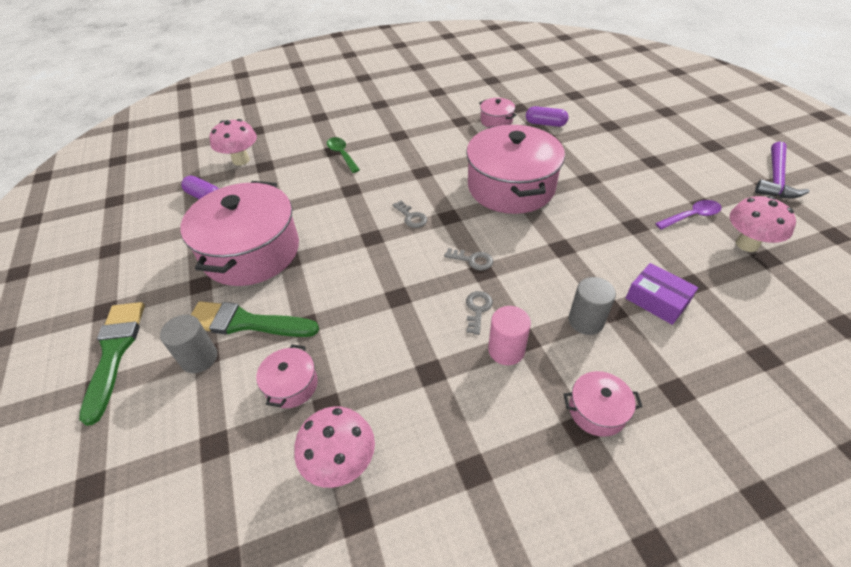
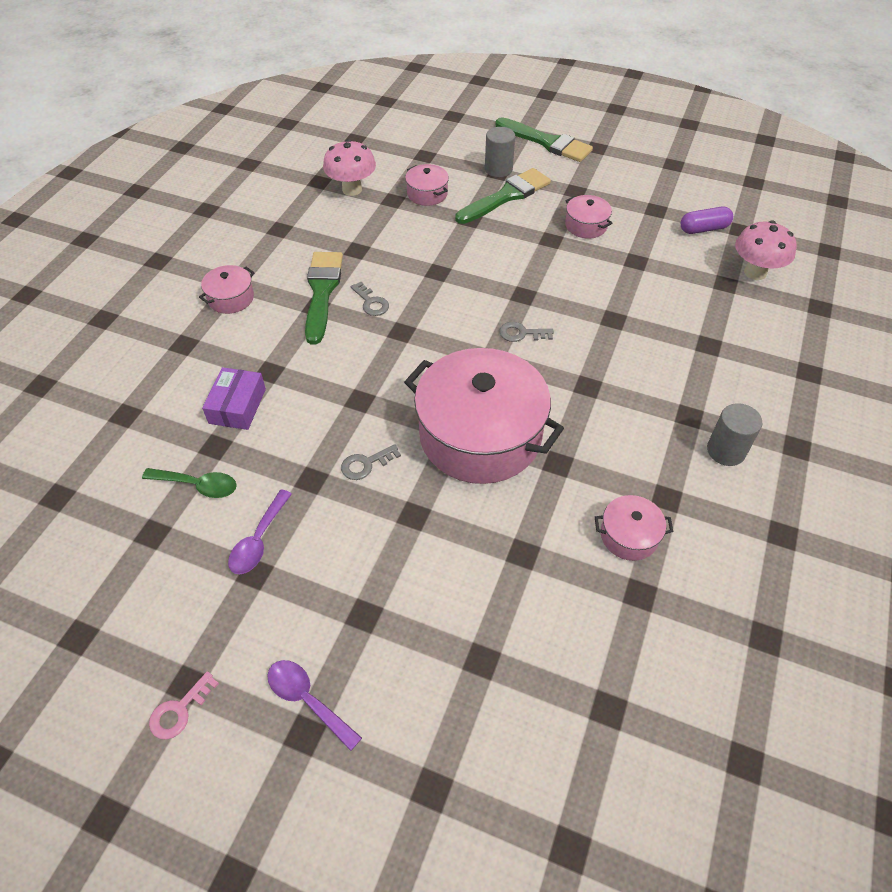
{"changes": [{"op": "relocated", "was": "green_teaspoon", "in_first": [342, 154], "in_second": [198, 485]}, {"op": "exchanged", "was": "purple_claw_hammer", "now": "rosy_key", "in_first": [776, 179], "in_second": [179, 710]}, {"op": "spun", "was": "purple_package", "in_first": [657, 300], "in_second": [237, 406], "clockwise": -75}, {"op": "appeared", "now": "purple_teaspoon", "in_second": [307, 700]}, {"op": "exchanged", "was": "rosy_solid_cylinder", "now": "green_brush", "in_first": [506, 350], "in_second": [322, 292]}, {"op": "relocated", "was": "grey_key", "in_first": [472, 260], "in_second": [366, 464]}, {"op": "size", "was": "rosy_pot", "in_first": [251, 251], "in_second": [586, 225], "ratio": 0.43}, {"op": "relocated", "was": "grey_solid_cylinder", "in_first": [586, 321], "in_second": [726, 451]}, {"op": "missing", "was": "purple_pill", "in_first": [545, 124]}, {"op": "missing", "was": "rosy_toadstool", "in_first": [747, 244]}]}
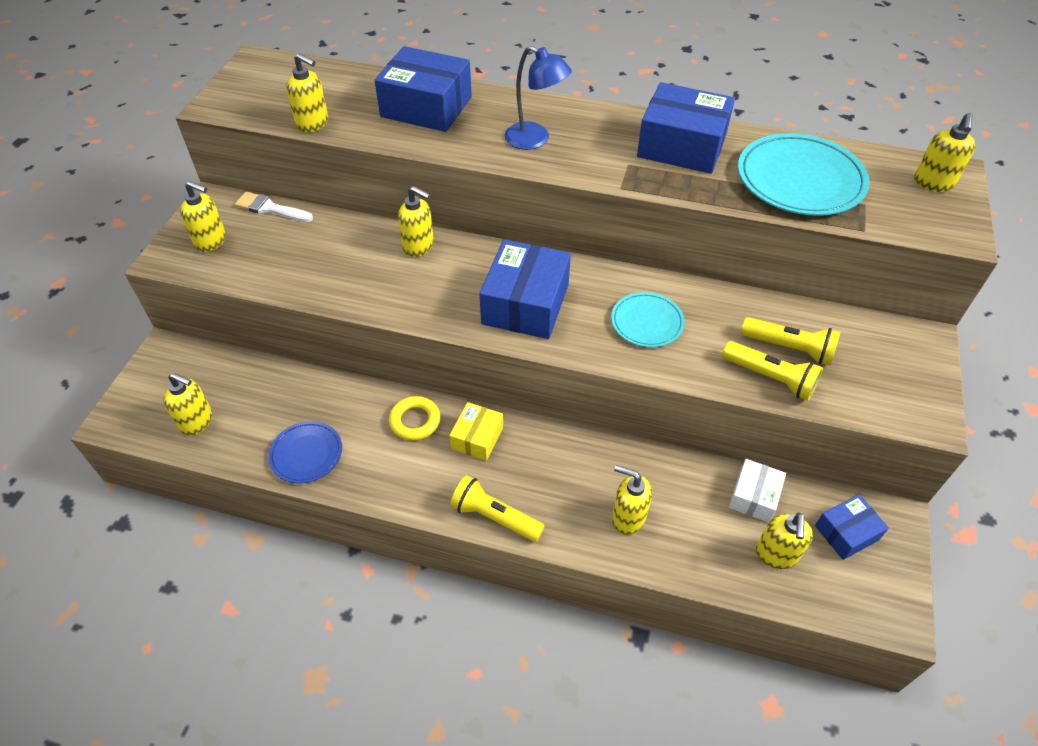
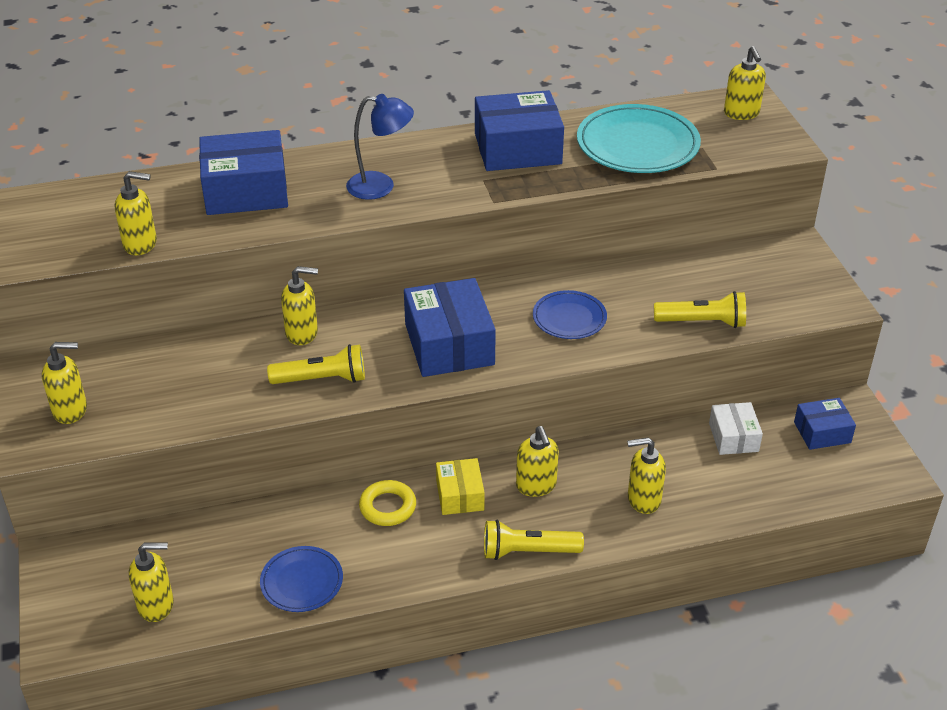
{"changes": [{"op": "relocated", "was": "bright_yellow_pocket_torch", "in_first": [789, 348], "in_second": [322, 379]}, {"op": "relocated", "was": "bright_yellow_soap_dispenser", "in_first": [776, 555], "in_second": [536, 486]}, {"op": "colour", "was": "teal_plate", "now": "cobalt_plate", "in_first": [647, 322], "in_second": [569, 318]}, {"op": "spun", "was": "cobalt_package", "in_first": [846, 533], "in_second": [822, 432], "clockwise": 45}, {"op": "missing", "was": "white_brush", "in_first": [270, 208]}]}
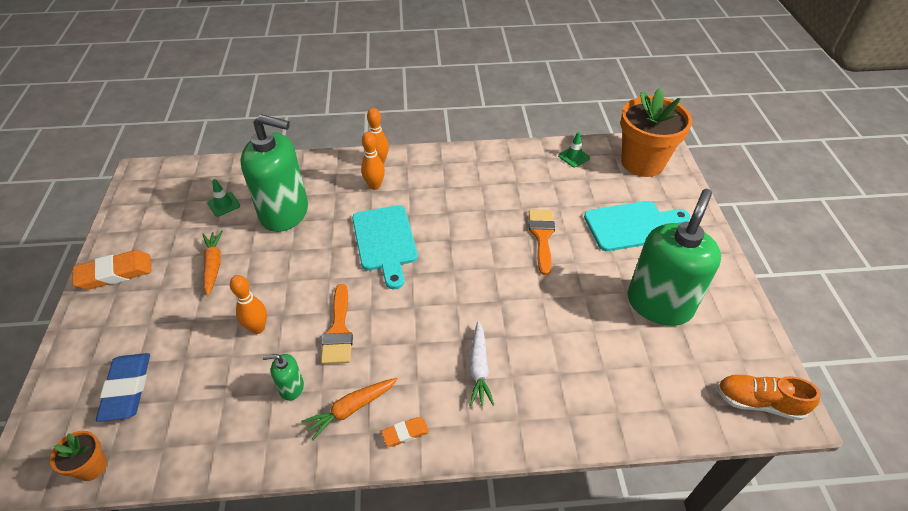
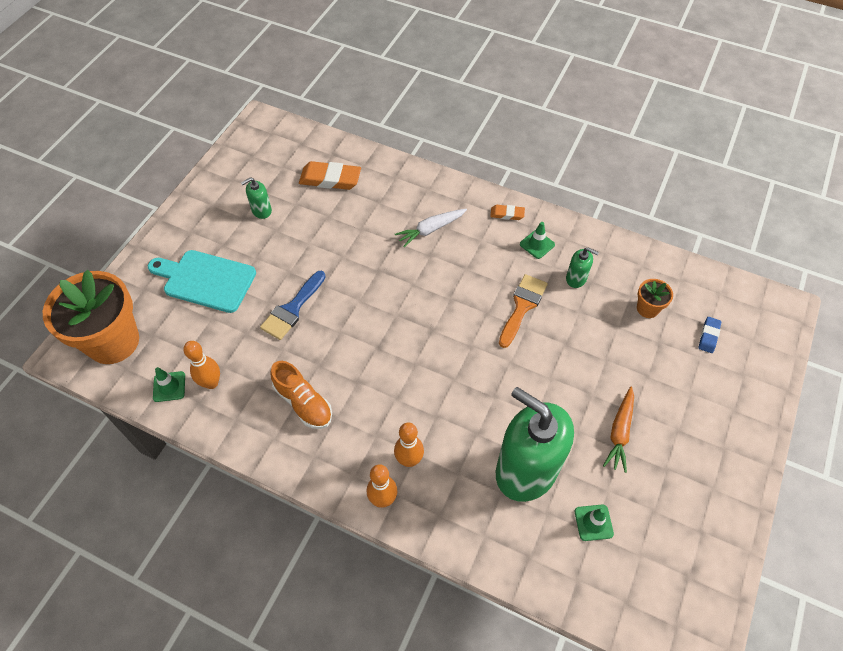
{"changes": [{"op": "relocated", "was": "orange_bowling_pin", "in_first": [258, 328], "in_second": [211, 383]}, {"op": "size", "was": "green_soap_dispenser", "in_first": [659, 304], "in_second": [261, 210], "ratio": 0.41}, {"op": "colour", "was": "orange_brush", "now": "cobalt_brush", "in_first": [542, 236], "in_second": [292, 309]}, {"op": "relocated", "was": "orange_sneaker", "in_first": [758, 402], "in_second": [303, 403]}, {"op": "relocated", "was": "orange_eraser", "in_first": [115, 273], "in_second": [330, 179]}, {"op": "spun", "was": "white_root_vegetable", "in_first": [479, 368], "in_second": [431, 229], "clockwise": -150}, {"op": "exchanged", "was": "orange_root_vegetable", "now": "green_road_cone", "in_first": [351, 409], "in_second": [537, 244]}, {"op": "relocated", "was": "orange_potted_plant", "in_first": [92, 467], "in_second": [647, 308]}, {"op": "size", "was": "cobalt_eraser", "in_first": [127, 389], "in_second": [708, 336], "ratio": 0.53}, {"op": "missing", "was": "teal_chopping_board", "in_first": [385, 241]}]}
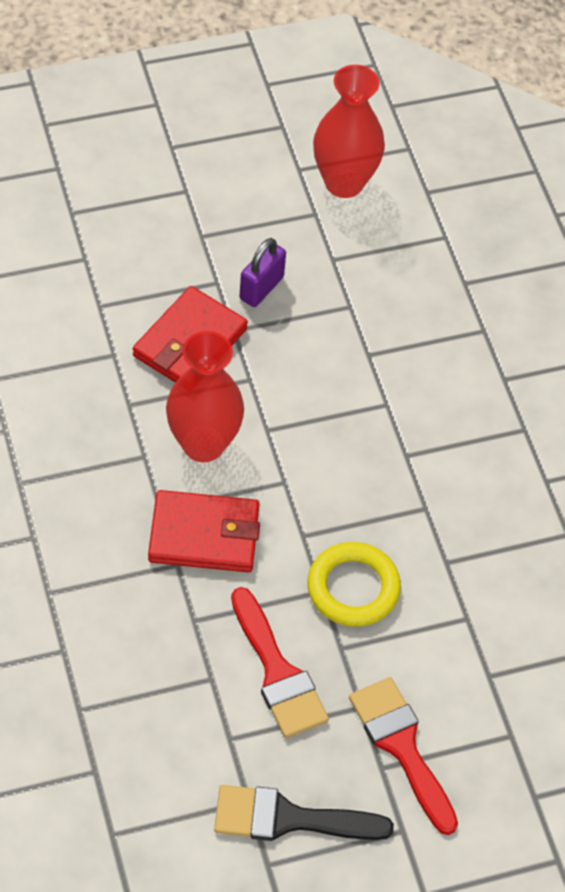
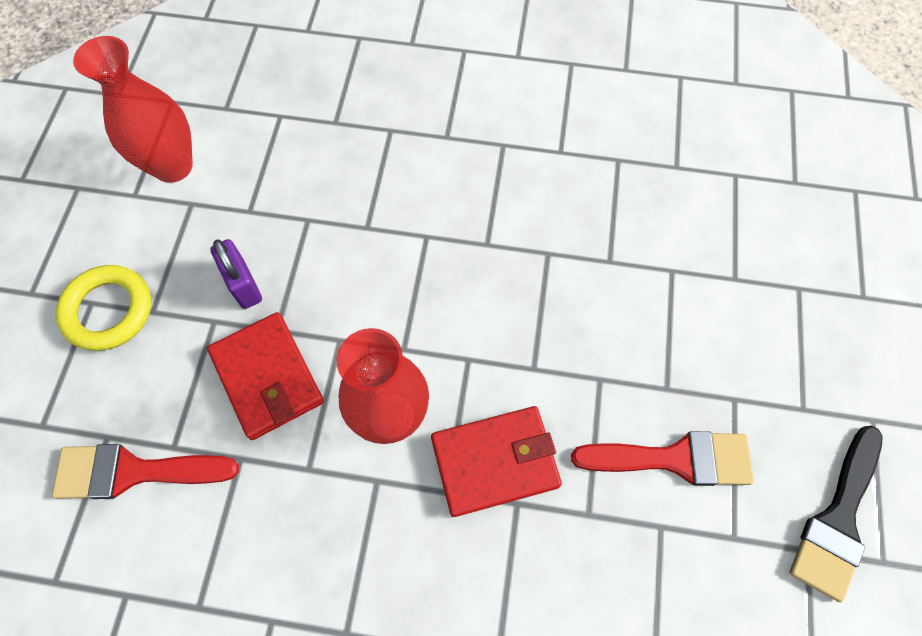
{"changes": [{"op": "relocated", "was": "red_brush", "in_first": [401, 746], "in_second": [133, 472]}, {"op": "relocated", "was": "bright_yellow_ring", "in_first": [353, 588], "in_second": [108, 310]}, {"op": "spun", "was": "red_wallet", "in_first": [204, 535], "in_second": [494, 462], "clockwise": 45}]}
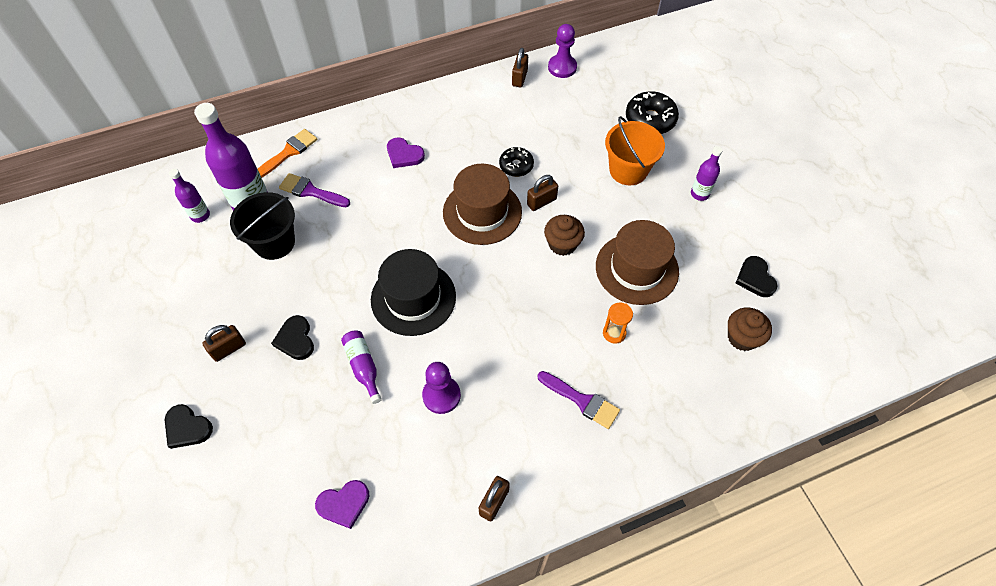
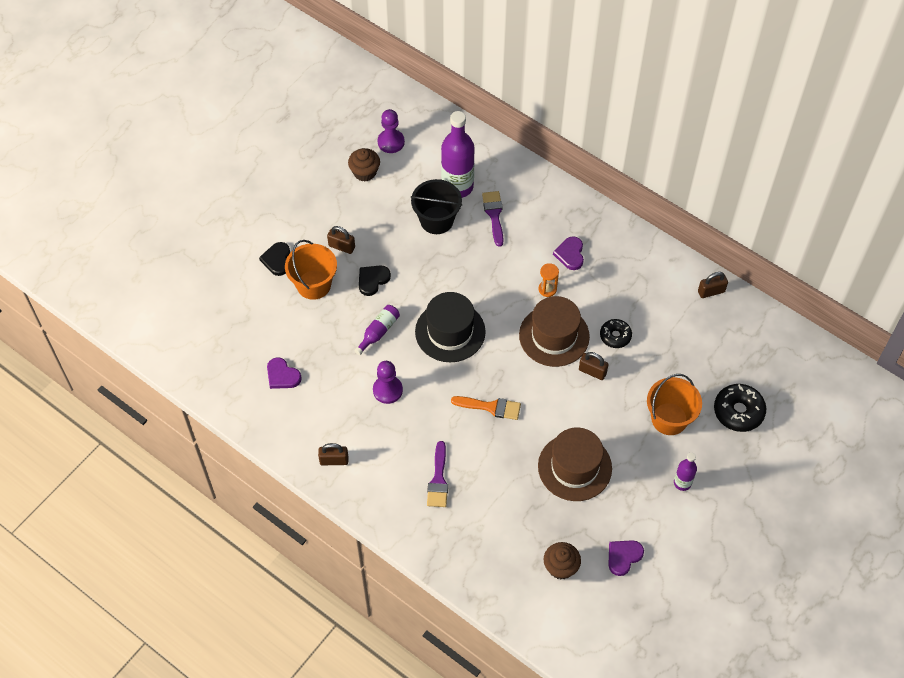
{"changes": [{"op": "appeared", "now": "orange_sand_bucket", "in_second": [314, 285]}, {"op": "relocated", "was": "dark_brown_cupcake", "in_first": [562, 244], "in_second": [365, 172]}, {"op": "relocated", "was": "purple_chess_pawn", "in_first": [562, 67], "in_second": [391, 142]}, {"op": "relocated", "was": "orange_brush", "in_first": [289, 152], "in_second": [490, 407]}, {"op": "relocated", "was": "orange_sandglass", "in_first": [614, 333], "in_second": [547, 289]}, {"op": "colour", "was": "ebony_love_heart", "now": "purple_love_heart", "in_first": [755, 278], "in_second": [623, 557]}, {"op": "missing", "was": "purple_flask", "in_first": [200, 215]}]}
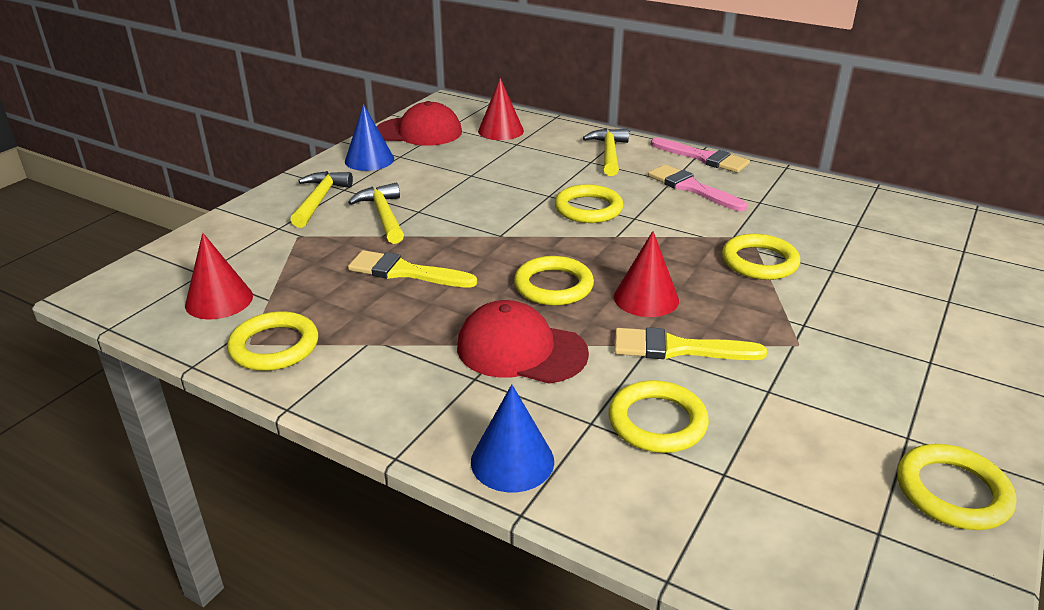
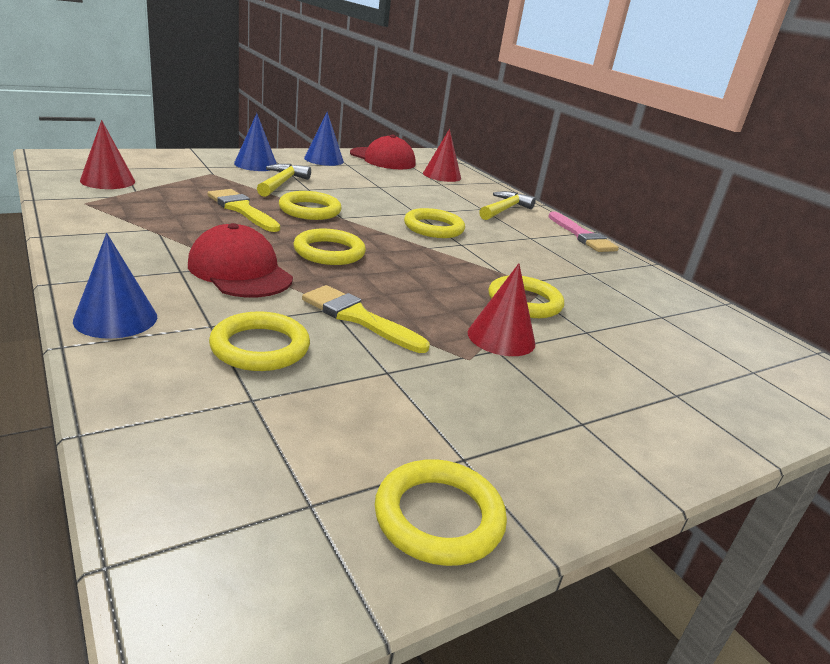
{"changes": [{"op": "exchanged", "was": "bright_yellow_claw_hammer", "now": "cobalt_solid_cone", "in_first": [319, 200], "in_second": [256, 164]}, {"op": "relocated", "was": "bright_yellow_ring", "in_first": [274, 346], "in_second": [310, 210]}, {"op": "relocated", "was": "red_solid_cone", "in_first": [646, 298], "in_second": [501, 337]}, {"op": "missing", "was": "rosy_brush", "in_first": [691, 188]}]}
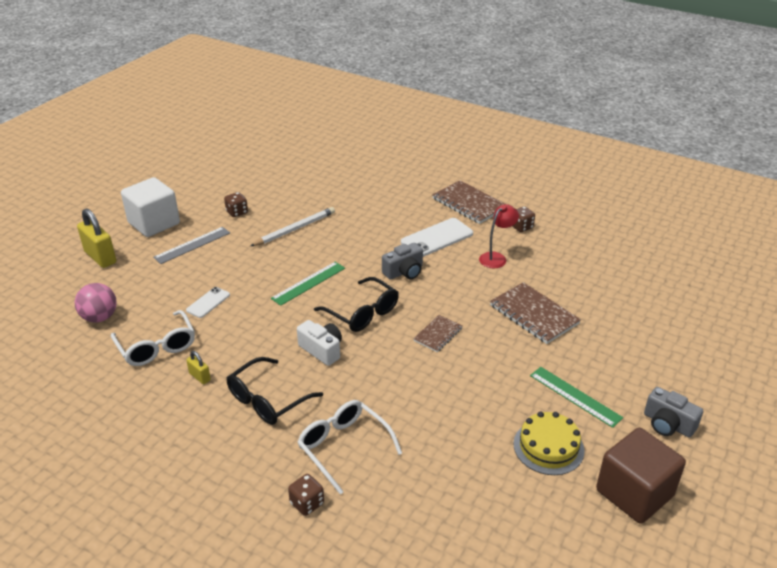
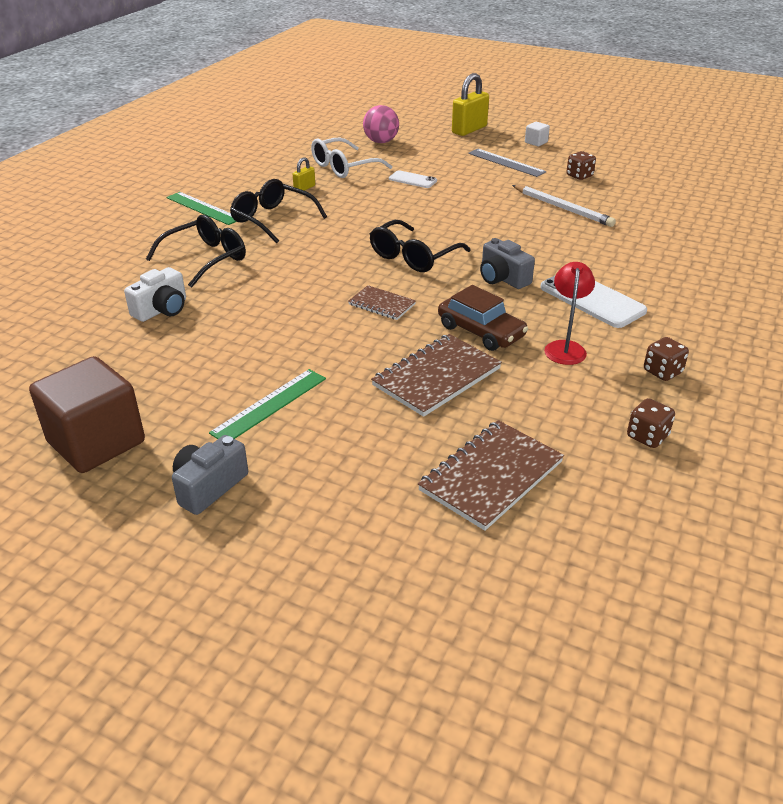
{"changes": [{"op": "relocated", "was": "white_compact_camera", "in_first": [322, 350], "in_second": [162, 309]}, {"op": "colour", "was": "white_glasses", "now": "ebony_glasses", "in_first": [343, 447], "in_second": [206, 258]}, {"op": "relocated", "was": "green_ruler", "in_first": [309, 283], "in_second": [203, 208]}, {"op": "relocated", "was": "dark_brown_notepad", "in_first": [469, 204], "in_second": [491, 476]}, {"op": "appeared", "now": "dark_brown_car", "in_second": [481, 331]}, {"op": "size", "was": "white_block", "in_first": [154, 223], "in_second": [536, 142], "ratio": 0.42}, {"op": "spun", "was": "red_reading_lamp", "in_first": [496, 257], "in_second": [565, 347], "clockwise": -120}, {"op": "relocated", "was": "dark_brown_die", "in_first": [307, 503], "in_second": [647, 436]}, {"op": "missing", "was": "bright_yellow_gateau", "in_first": [548, 447]}]}
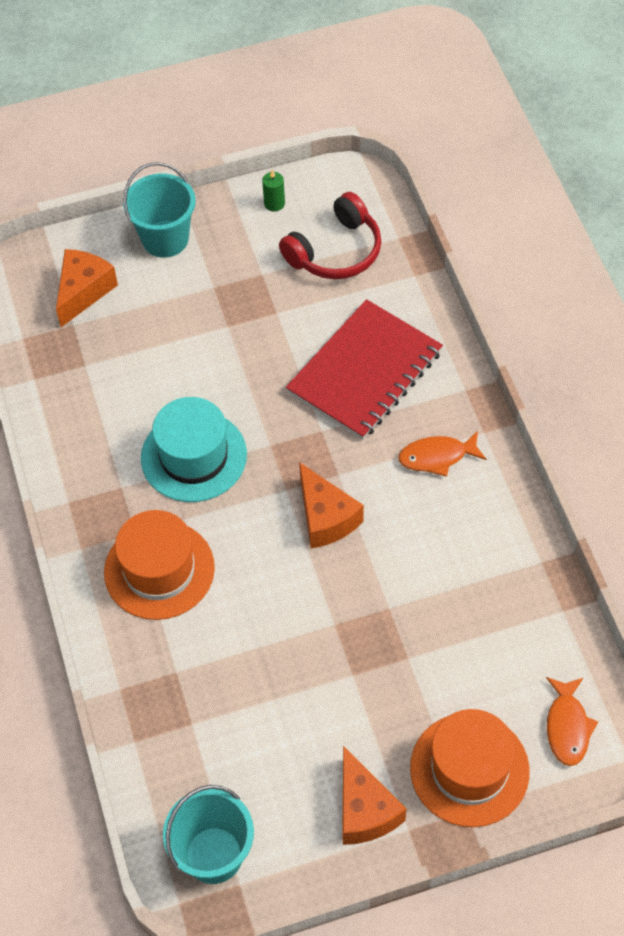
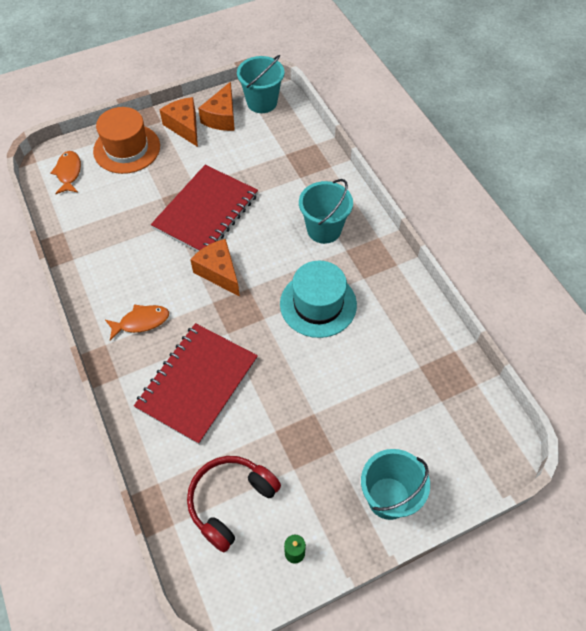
{"changes": [{"op": "appeared", "now": "red_notepad", "in_second": [206, 212]}, {"op": "relocated", "was": "orange_cheese_wedge", "in_first": [83, 291], "in_second": [222, 117]}, {"op": "exchanged", "was": "orange_tall_hat", "now": "teal_sand_bucket", "in_first": [159, 570], "in_second": [324, 229]}]}
